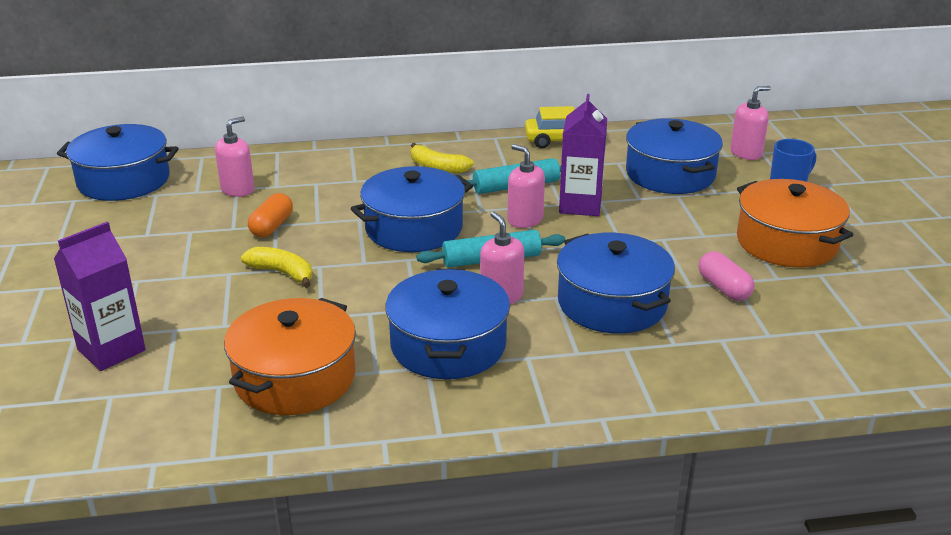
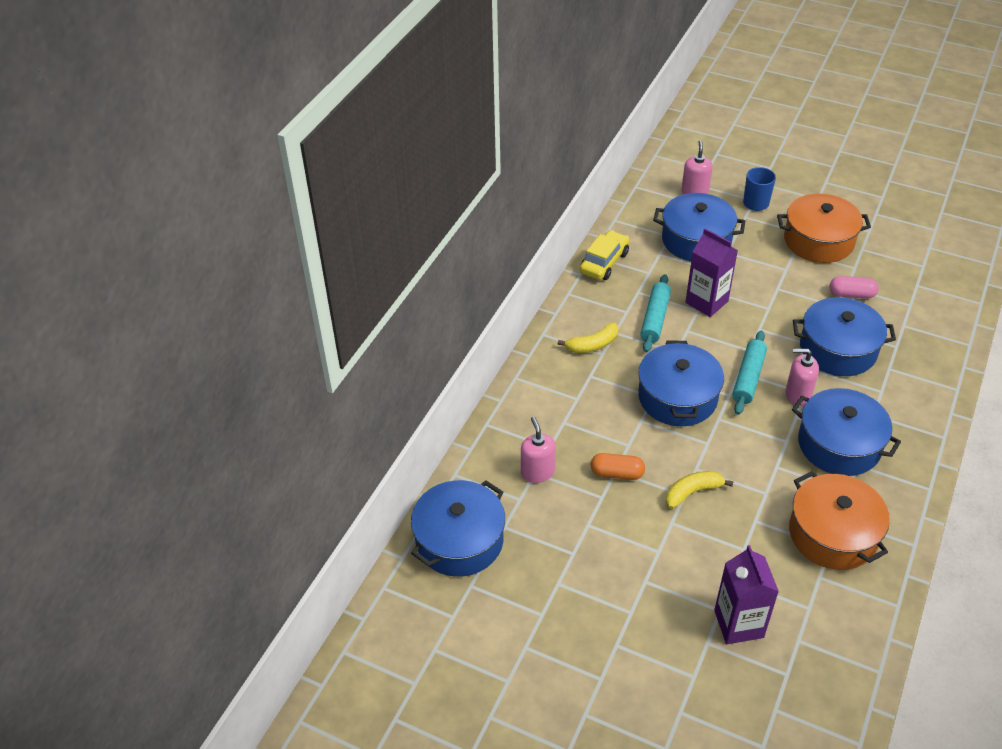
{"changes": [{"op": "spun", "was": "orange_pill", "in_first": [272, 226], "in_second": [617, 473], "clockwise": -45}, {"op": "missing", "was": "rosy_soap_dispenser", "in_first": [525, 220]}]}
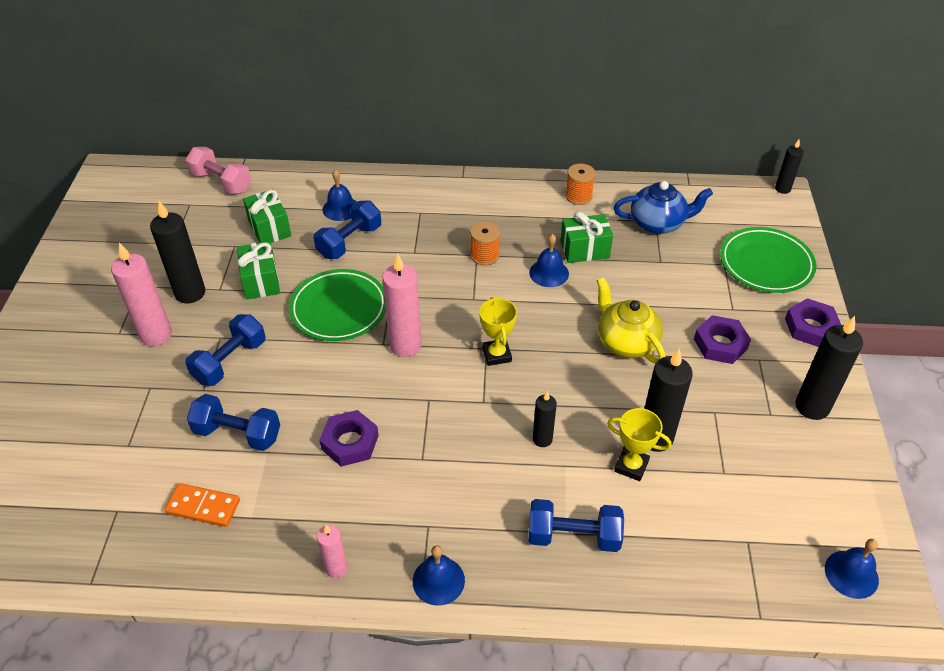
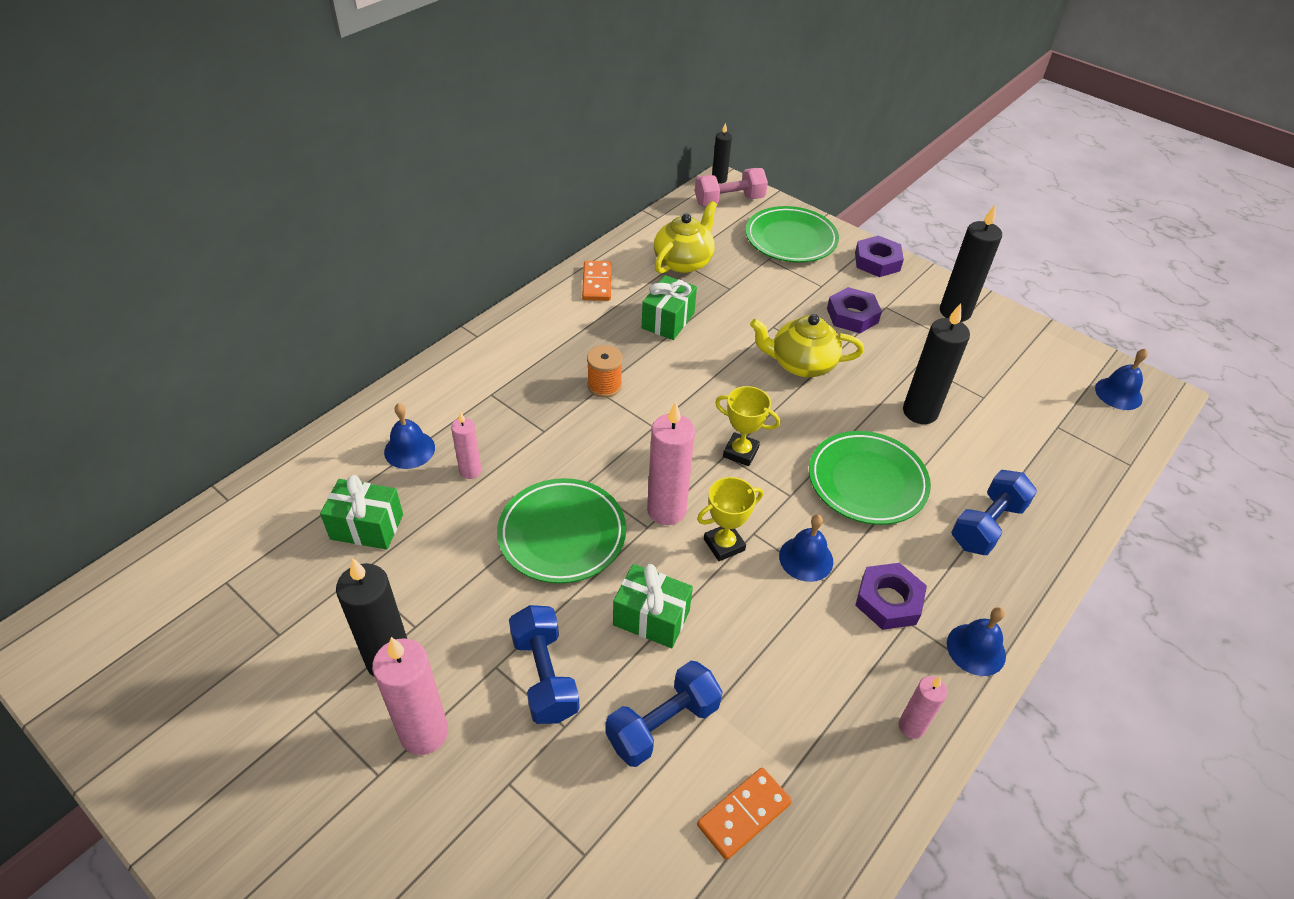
{"changes": [{"op": "exchanged", "was": "cobalt_hand_weight", "now": "rosy_wax_candle", "in_first": [349, 242], "in_second": [470, 471]}, {"op": "exchanged", "was": "orange_reel_of_thread", "now": "orange_domino_piece", "in_first": [578, 196], "in_second": [597, 283]}, {"op": "relocated", "was": "green_gift", "in_first": [261, 281], "in_second": [651, 618]}, {"op": "colour", "was": "cobalt_china_teapot", "now": "bright_yellow_china_teapot", "in_first": [658, 223], "in_second": [683, 262]}, {"op": "relocated", "was": "rosy_hand_weight", "in_first": [221, 182], "in_second": [729, 201]}, {"op": "relocated", "was": "bright_yellow_award_cup", "in_first": [631, 466], "in_second": [724, 545]}, {"op": "relocated", "was": "cobalt_hand_bell", "in_first": [549, 273], "in_second": [806, 558]}, {"op": "exchanged", "was": "ebony_wax_candle", "now": "green_plate", "in_first": [542, 439], "in_second": [867, 482]}, {"op": "relocated", "was": "purple_nut", "in_first": [350, 442], "in_second": [888, 601]}]}
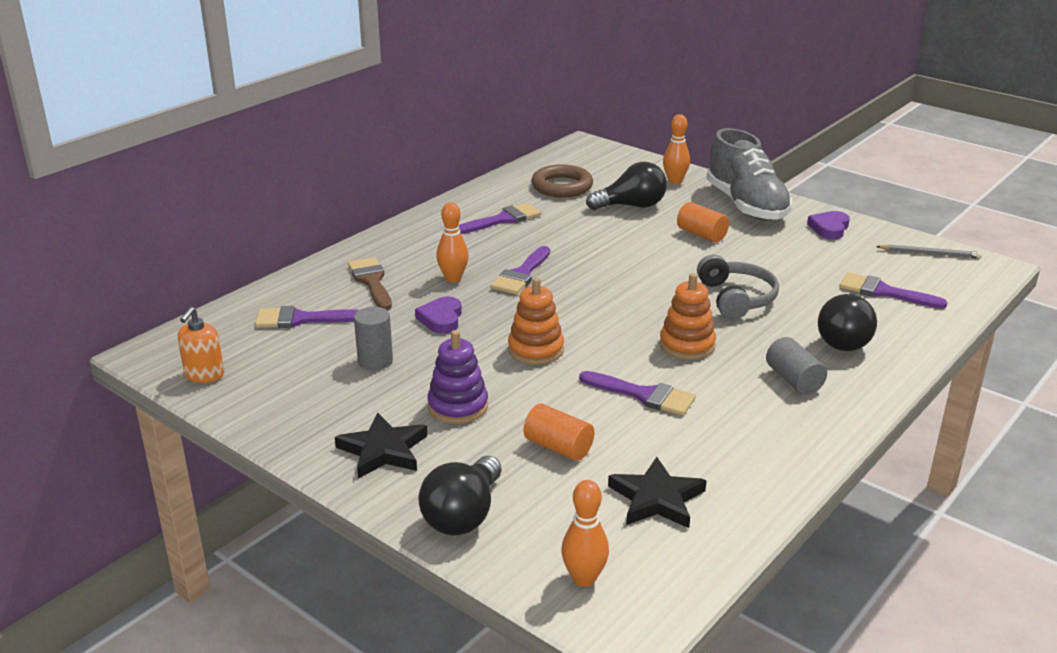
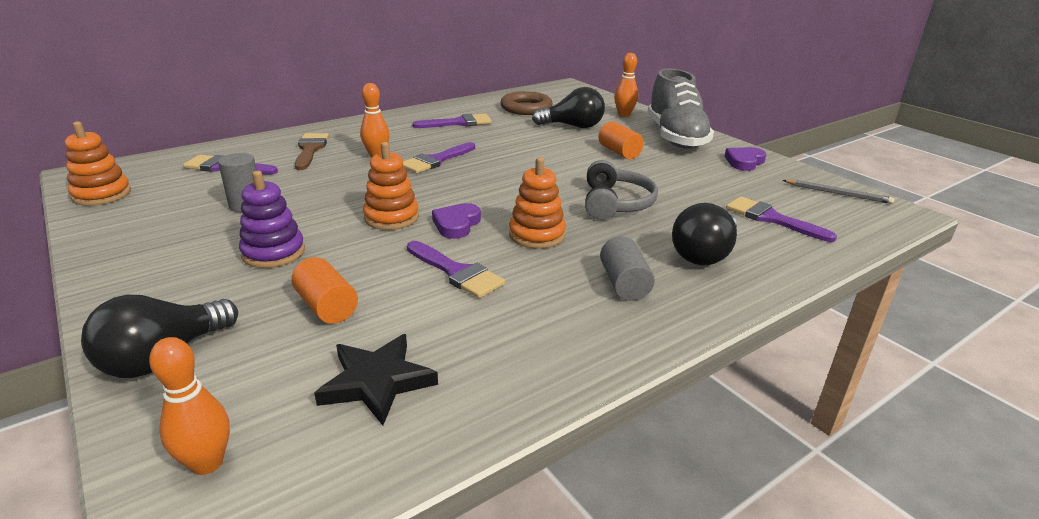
{"changes": [{"op": "exchanged", "was": "orange_soap_dispenser", "now": "orange_stacking_rings", "in_first": [204, 375], "in_second": [102, 195]}, {"op": "relocated", "was": "purple_love_heart", "in_first": [441, 319], "in_second": [456, 224]}, {"op": "missing", "was": "ebony_five-pointed_star", "in_first": [383, 450]}]}
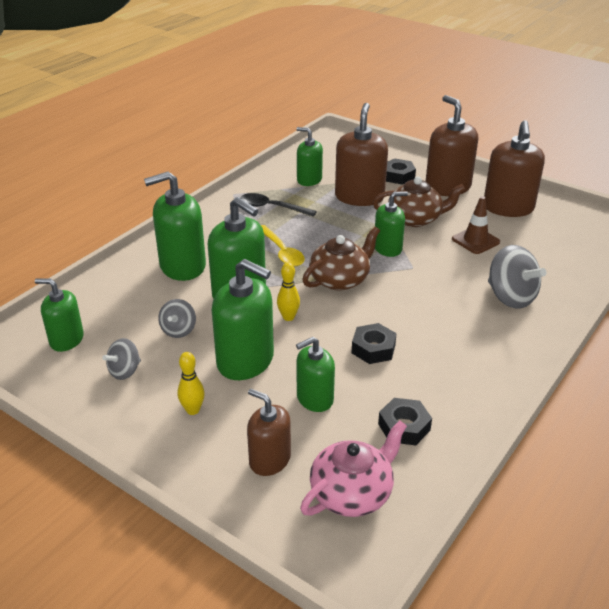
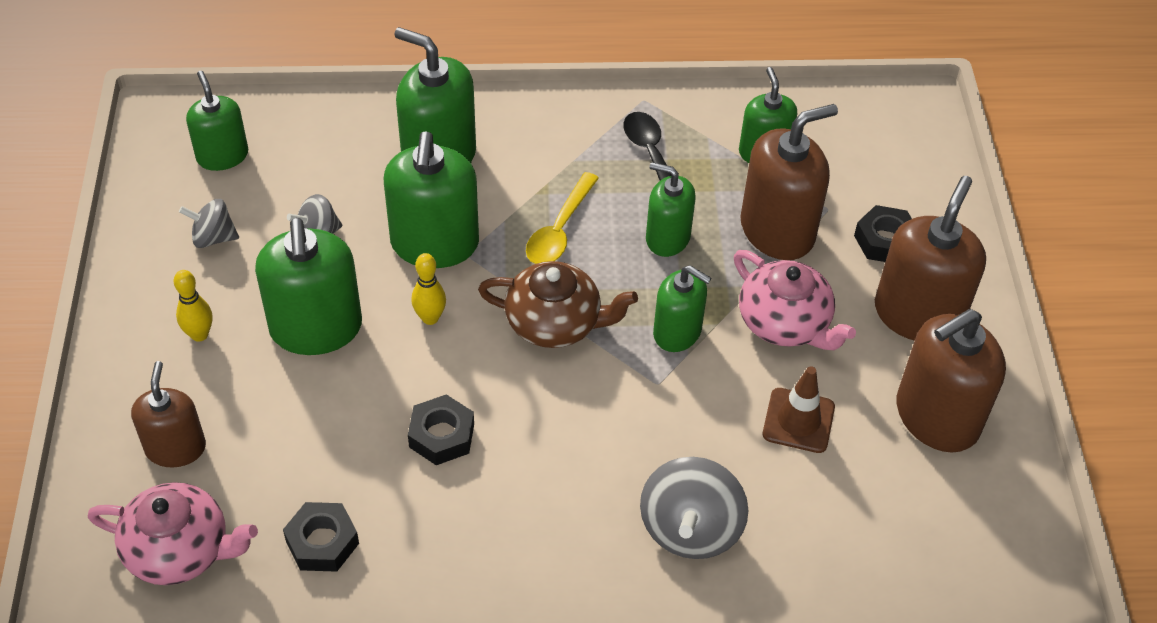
{"changes": [{"op": "relocated", "was": "green_soap_dispenser", "in_first": [314, 398], "in_second": [667, 238]}, {"op": "colour", "was": "dark_brown_china_teapot", "now": "rosy_china_teapot", "in_first": [415, 219], "in_second": [785, 323]}]}
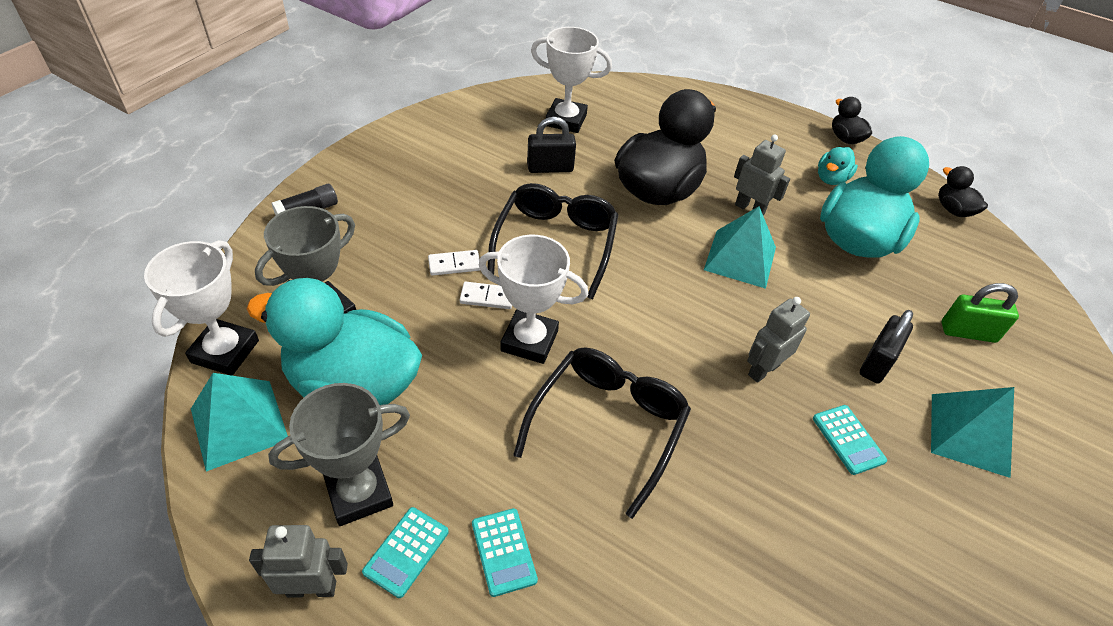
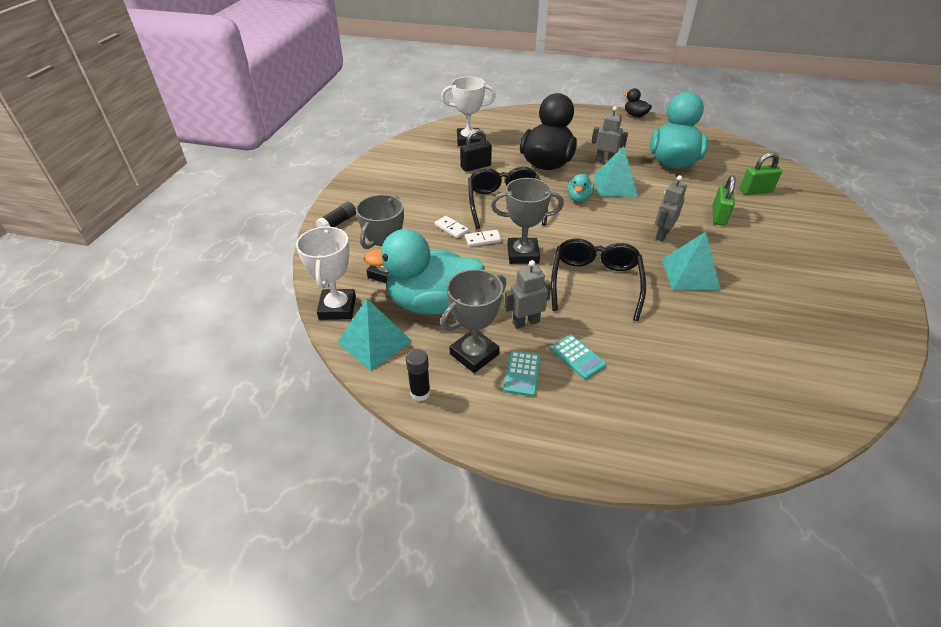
{"changes": [{"op": "appeared", "now": "ebony_glue", "in_second": [420, 393]}, {"op": "spun", "was": "white_domino_piece", "in_first": [454, 264], "in_second": [451, 228], "clockwise": 75}, {"op": "colour", "was": "white_award_cup", "now": "grey_award_cup", "in_first": [529, 341], "in_second": [523, 254]}, {"op": "relocated", "was": "grey_robot", "in_first": [312, 588], "in_second": [525, 322]}, {"op": "relocated", "was": "teal_toy_duck", "in_first": [831, 179], "in_second": [578, 198]}, {"op": "relocated", "was": "teal_solid_pyramid", "in_first": [969, 434], "in_second": [690, 274]}, {"op": "colour", "was": "ebony_small_lock", "now": "green_small_lock", "in_first": [877, 362], "in_second": [718, 216]}, {"op": "missing", "was": "teal_calculator", "in_first": [848, 439]}, {"op": "missing", "was": "ebony_toy_duck", "in_first": [953, 210]}]}
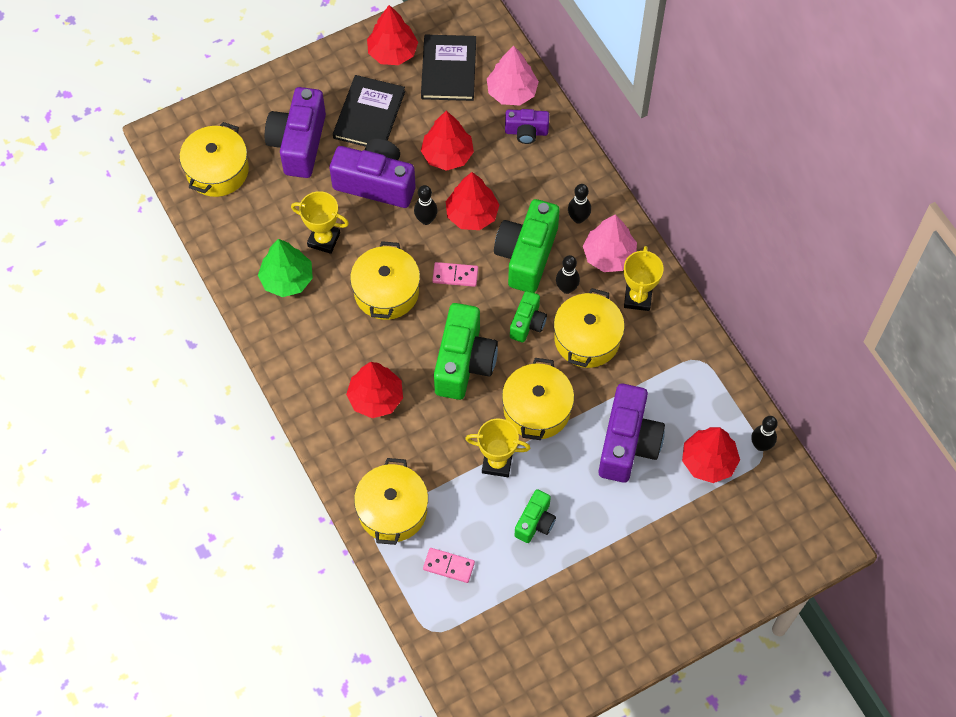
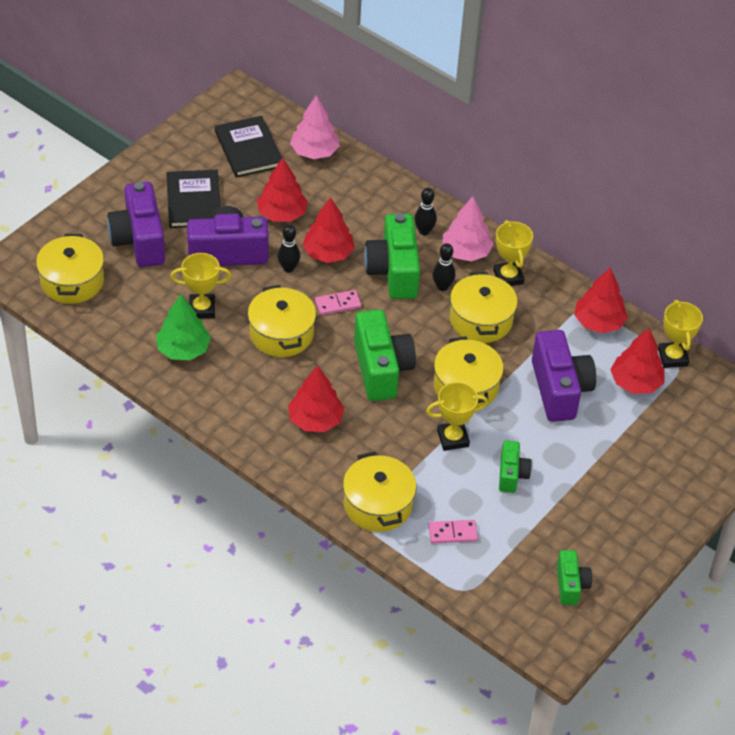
{"changes": [{"op": "relocated", "was": "green_compact_camera", "in_first": [527, 323], "in_second": [570, 585]}, {"op": "relocated", "was": "red_tree", "in_first": [392, 52], "in_second": [598, 322]}, {"op": "exchanged", "was": "ebony_bowling_pin", "now": "bright_yellow_award_cup", "in_first": [760, 445], "in_second": [672, 357]}, {"op": "missing", "was": "purple_compact_camera", "in_first": [526, 132]}]}
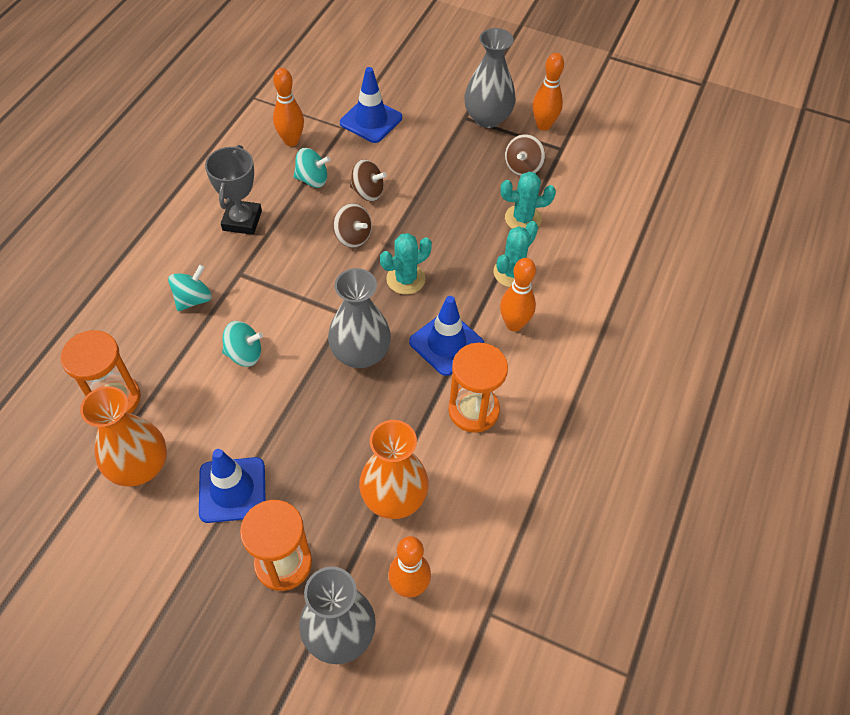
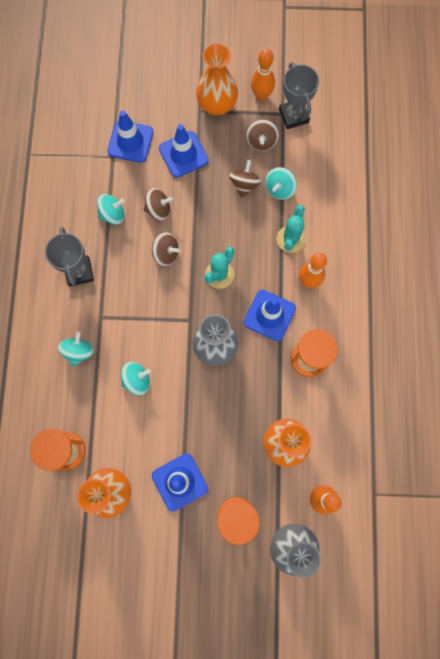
{"changes": [{"op": "appeared", "now": "cobalt_road_cone", "in_second": [183, 154]}, {"op": "colour", "was": "grey_flower_vase", "now": "orange_flower_vase", "in_first": [487, 118], "in_second": [217, 105]}, {"op": "appeared", "now": "dark_brown_toy_top", "in_second": [244, 185]}, {"op": "exchanged", "was": "teal_saguaro_cactus", "now": "teal_toy_top", "in_first": [523, 218], "in_second": [279, 189]}, {"op": "appeared", "now": "grey_award_cup", "in_second": [293, 116]}, {"op": "missing", "was": "orange_bowling_pin", "in_first": [291, 141]}]}
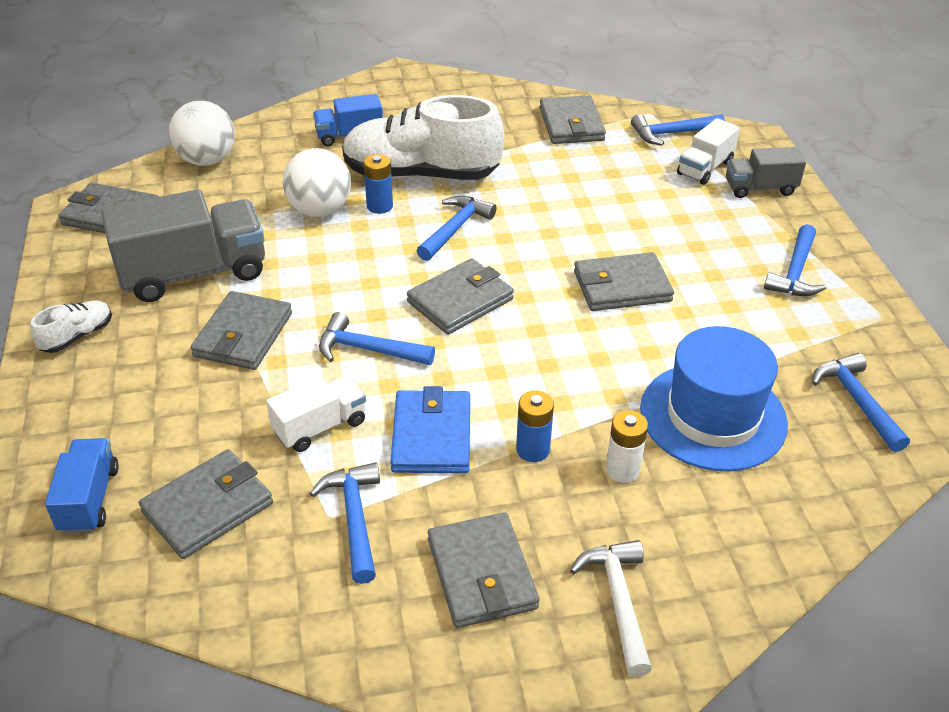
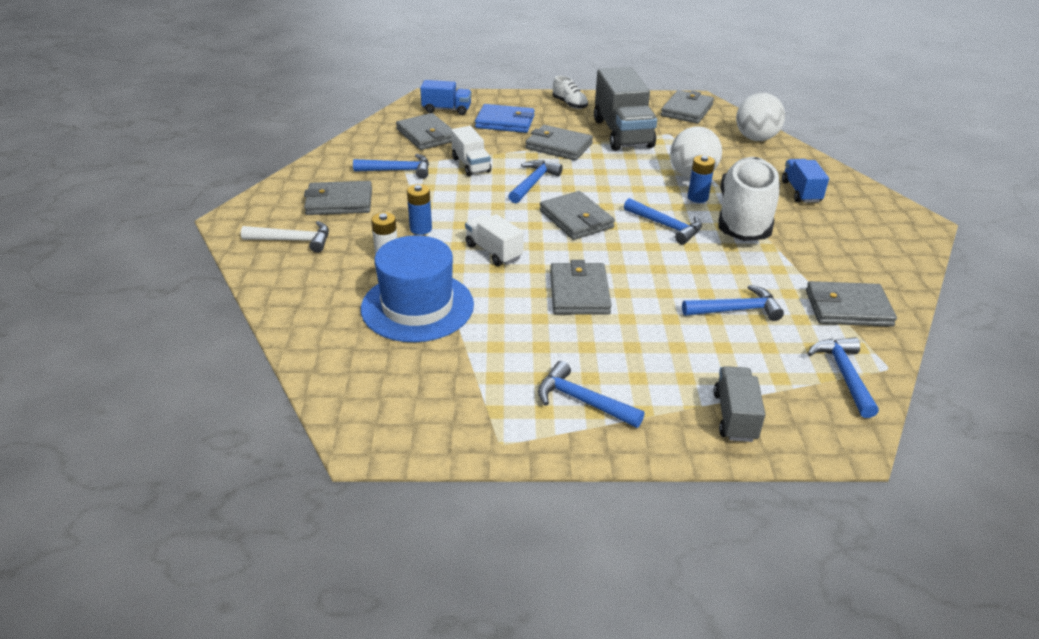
{"changes": [{"op": "relocated", "was": "white_lorry", "in_first": [705, 168], "in_second": [494, 252]}, {"op": "relocated", "was": "cobalt_wallet", "in_first": [431, 436], "in_second": [505, 122]}, {"op": "relocated", "was": "cobalt_claw_hammer", "in_first": [857, 401], "in_second": [736, 310]}]}
